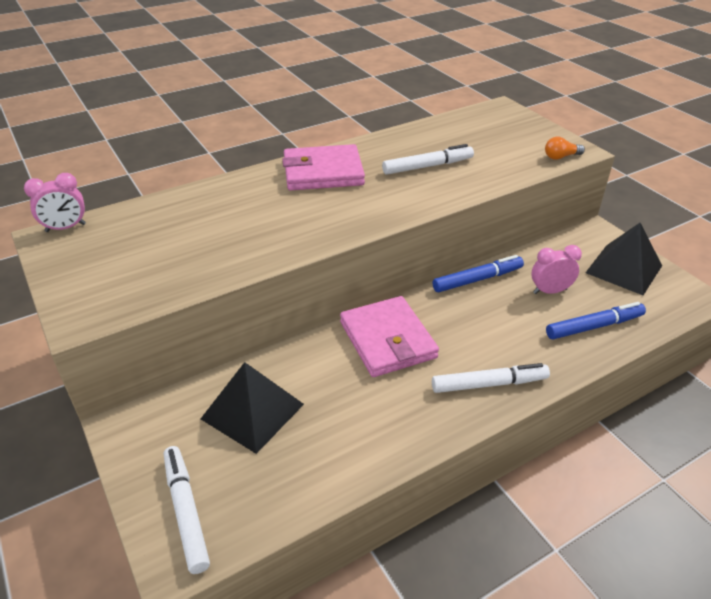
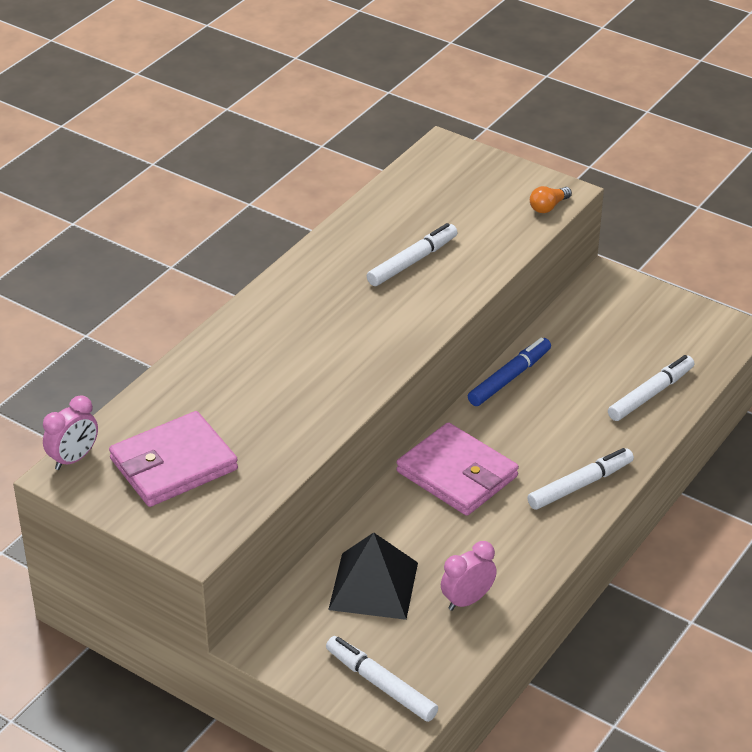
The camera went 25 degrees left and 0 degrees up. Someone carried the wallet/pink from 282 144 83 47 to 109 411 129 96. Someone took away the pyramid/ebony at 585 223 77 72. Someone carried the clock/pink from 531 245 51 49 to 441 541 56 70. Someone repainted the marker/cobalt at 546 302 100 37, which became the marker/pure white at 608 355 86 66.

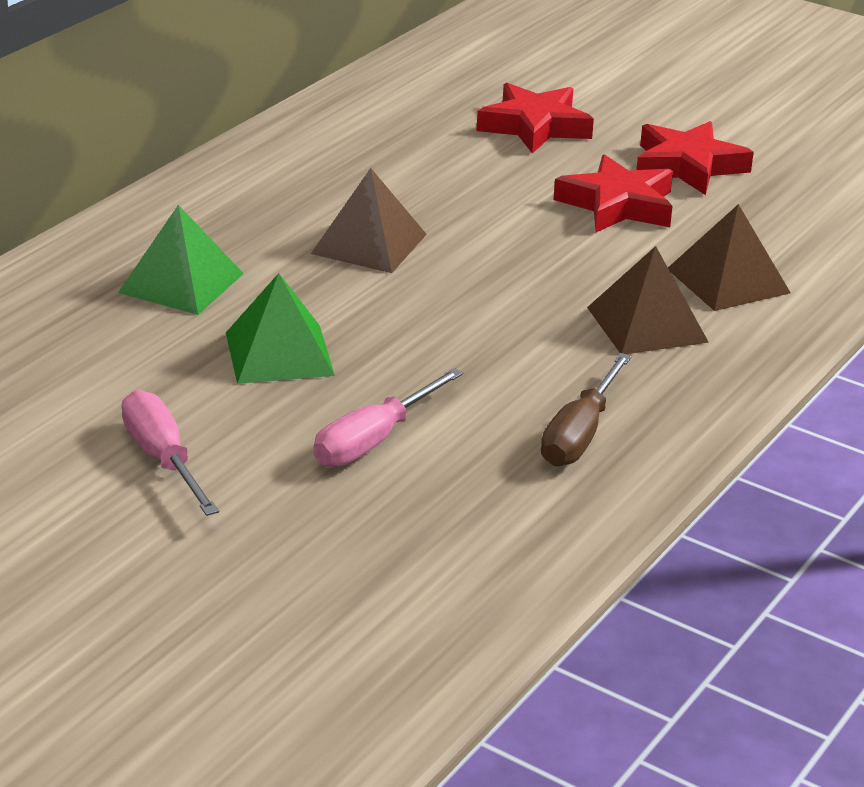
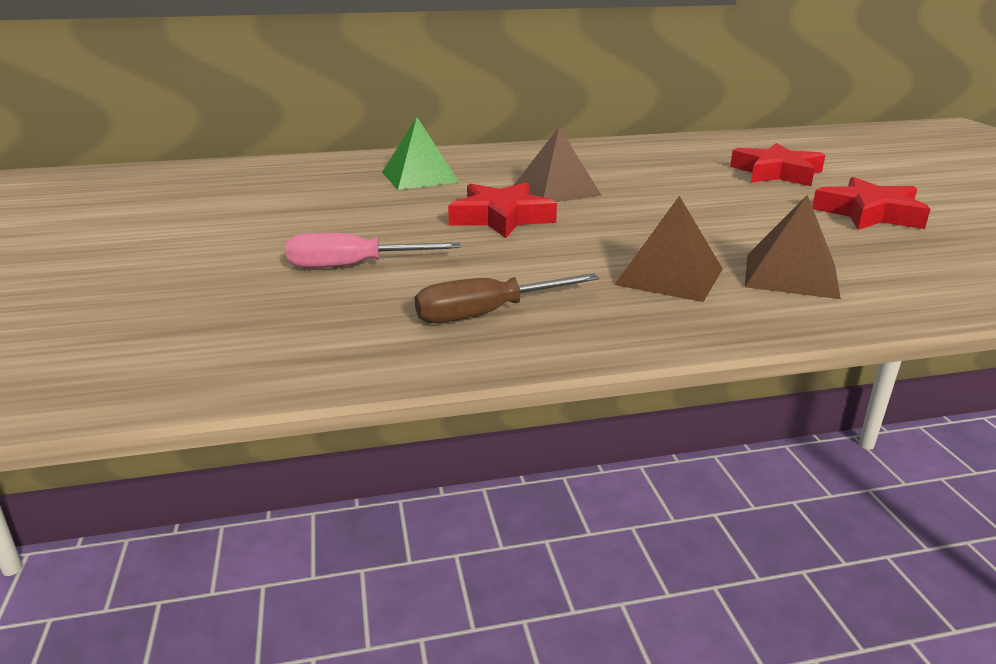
The camera went 45 degrees right and 5 degrees down. Someone carried the five-pointed star/crimson from 554 154 119 78 to 448 182 109 56. Someone took away the pyramid/leaf-green at 226 273 109 111. Someone took away the flat screwdriver/pink at 121 390 98 126.

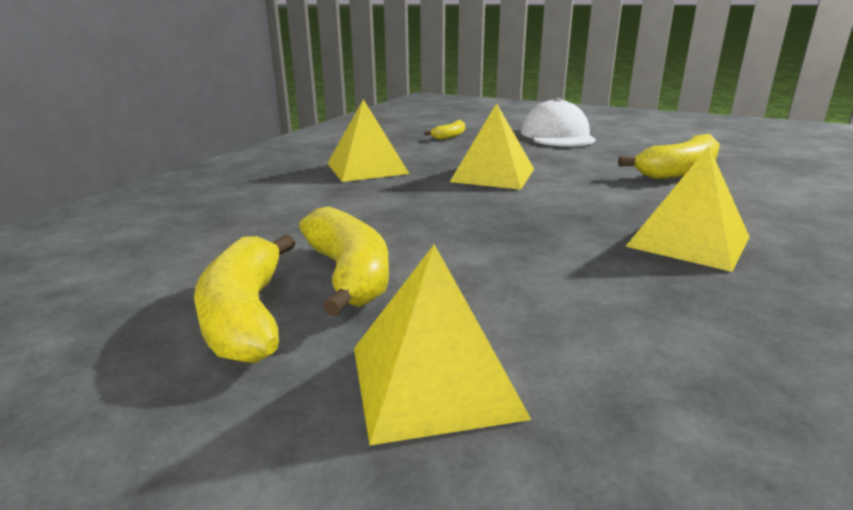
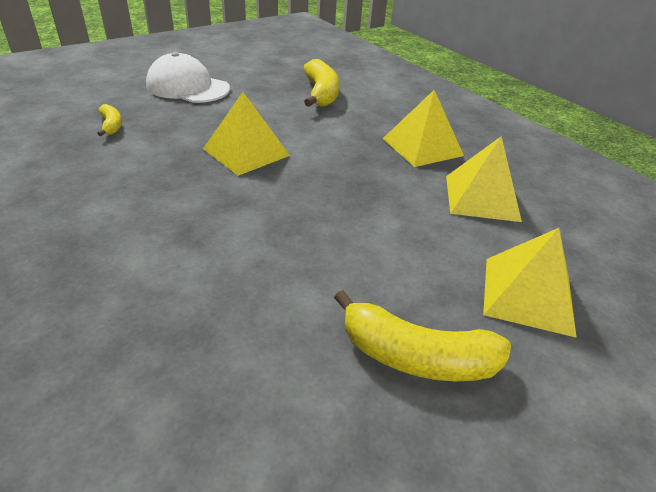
The camera went 65 degrees left and 15 degrees up. Someone carried the pyramid/bright yellow from 327 99 82 83 to 446 136 76 86. Someone took away the toy banana/bright yellow at 299 206 90 110.

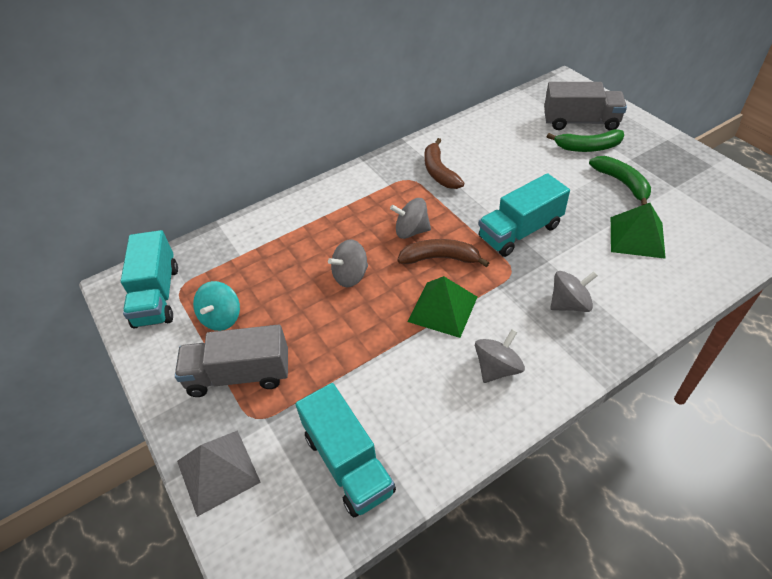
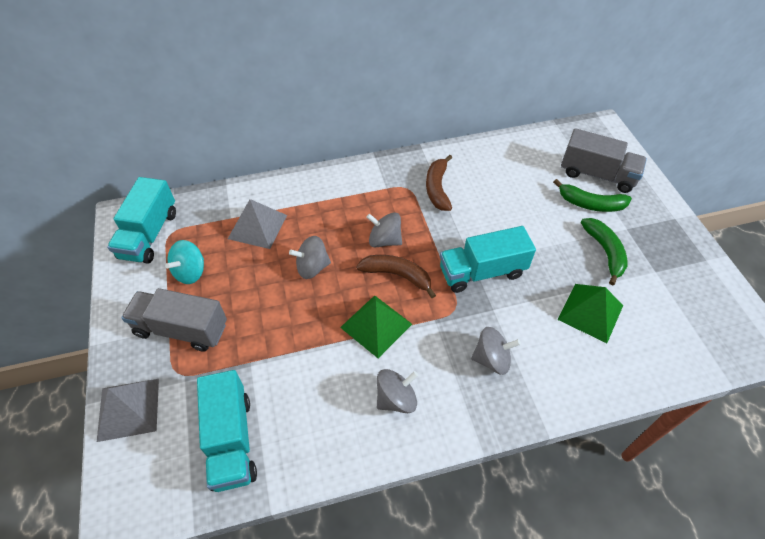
The camera went 15 degrees right and 5 degrees up. Someone put down the pyramid/gray at 228 199 59 50.

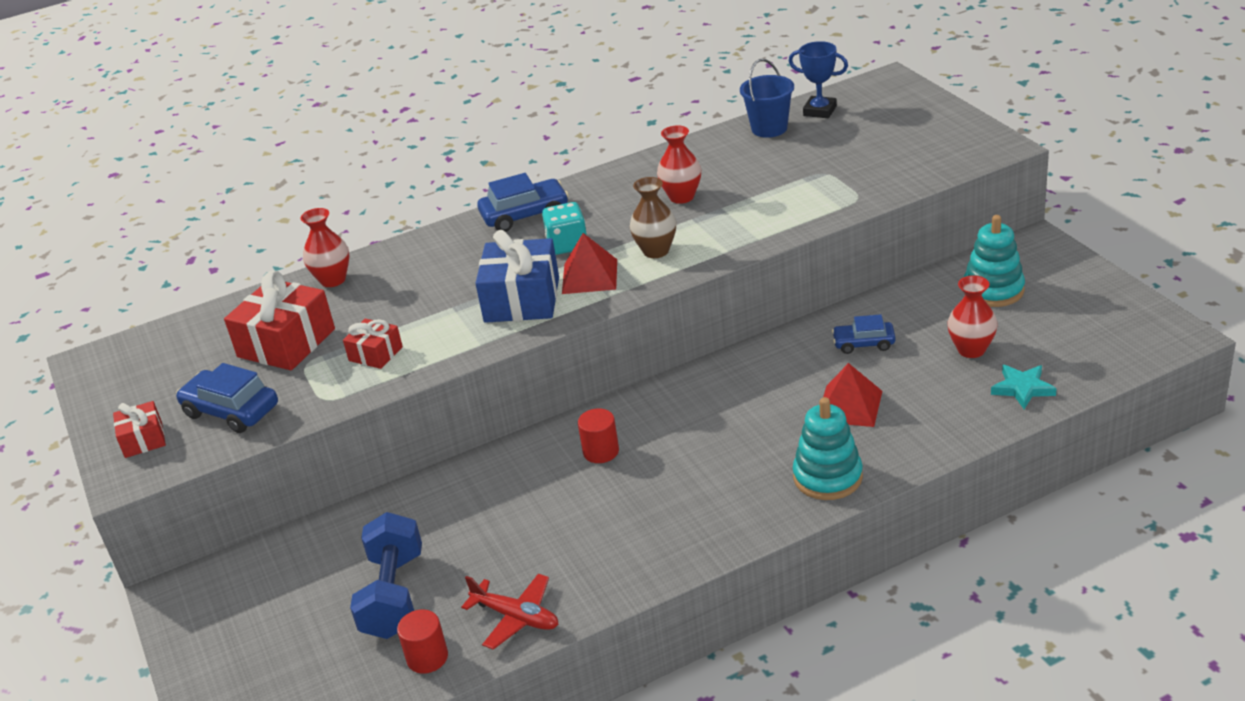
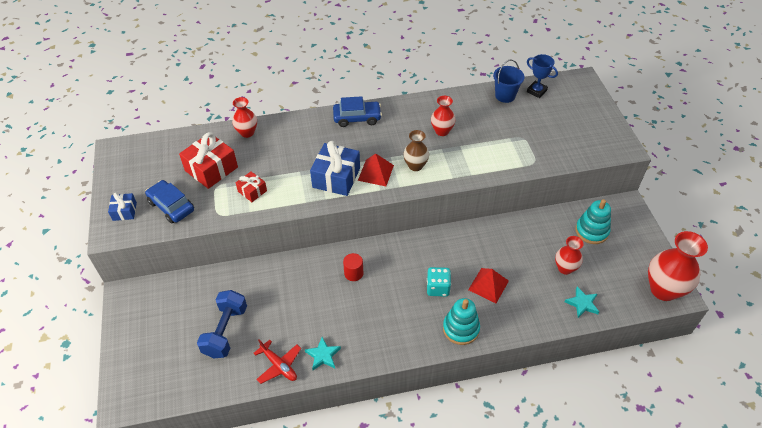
The camera went 10 degrees right and 15 degrees up. Someone carried the dice/turquoise from 542 202 45 53 to 427 267 24 30. Someone took away the toy car/cobalt at 832 314 63 40. Someone repainted the gift/crimson at 113 401 53 57, which became the gift/cobalt at 108 193 29 28. Someone took away the cylinder shape/crimson at 397 609 51 65. Someone put down the flower vase/crimson at 648 231 60 70. Someone put down the five-pointed star/turquoise at 305 337 36 33.

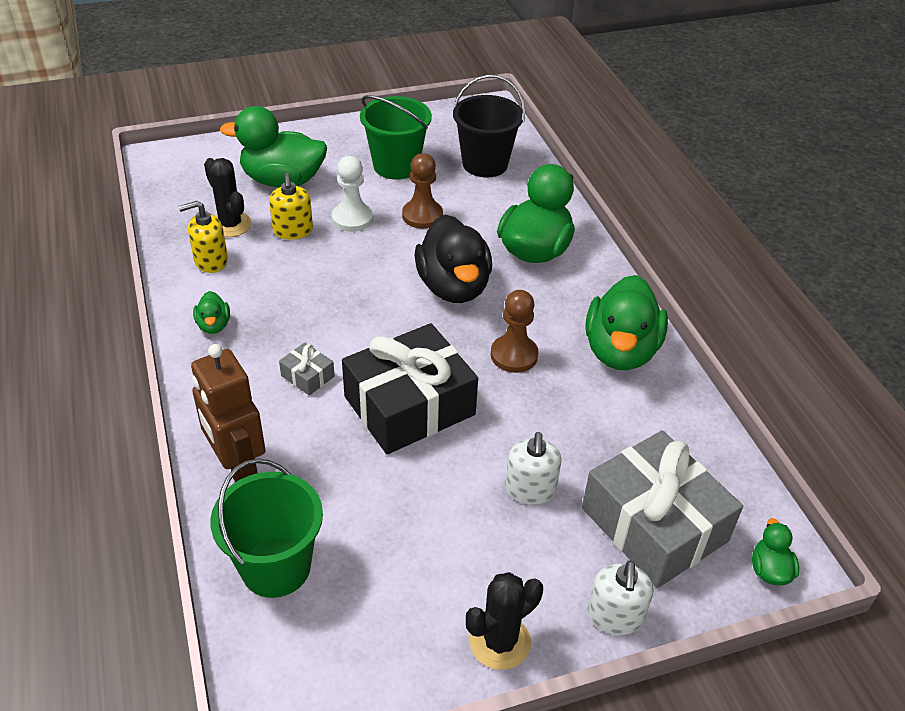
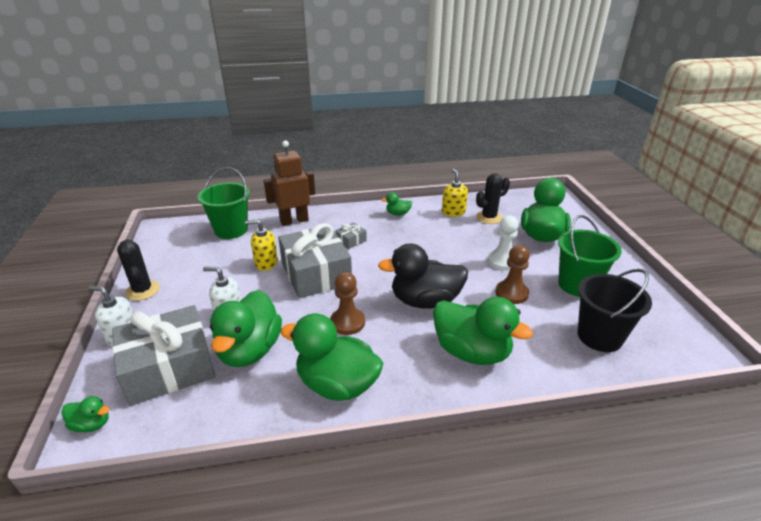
The camera went 100 degrees right and 10 degrees down. Someone carried the soap pump/bright yellow from 269 173 44 67 to 245 219 33 52. Someone repainted the gift/ebony at 342 323 136 131, which became the gift/gray at 278 223 74 75. Someone put down the duck/leaf-green at 210 290 72 77.

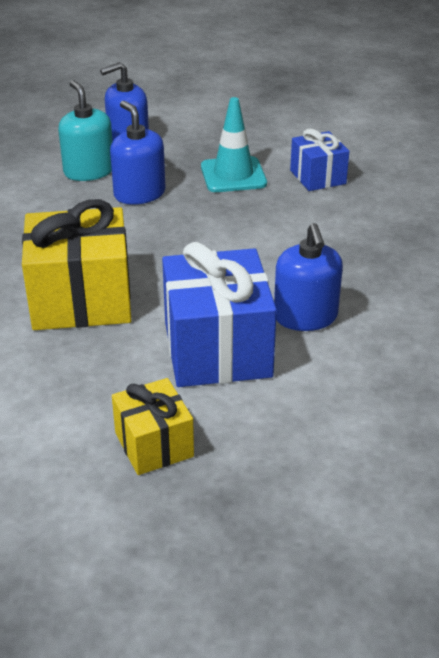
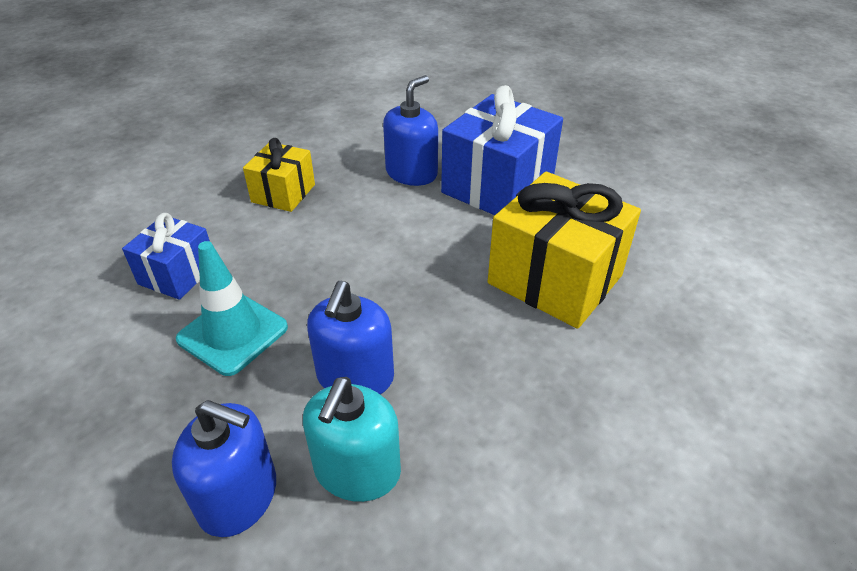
The camera went 135 degrees left and 5 degrees up. Someone carried the gift/bright yellow from 112 378 82 97 to 243 138 72 74.

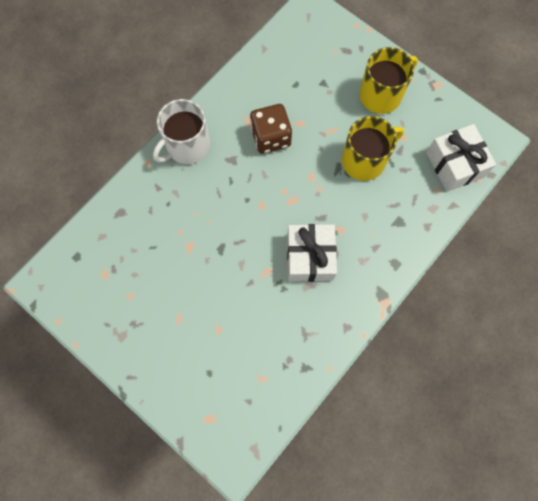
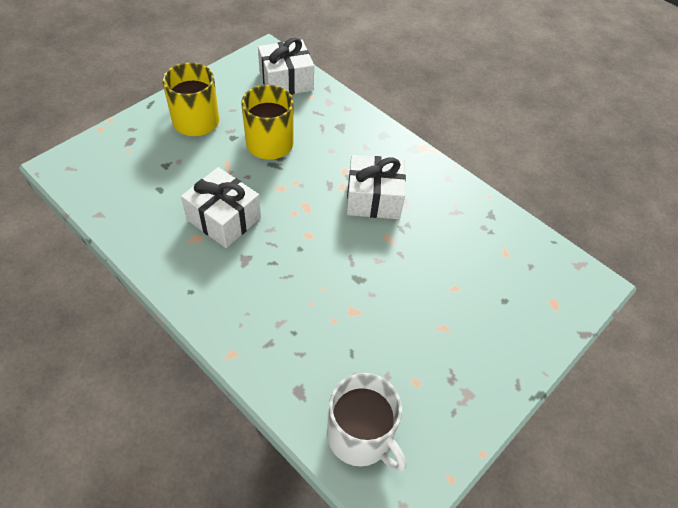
The camera went 90 degrees left and 20 degrees down. Someone carried the coffee mug/pure white from 153 99 57 65 to 327 373 79 99. Someone swapped the dice/dark brown at 250 104 42 50 for the gift/pure white at 181 167 80 81.

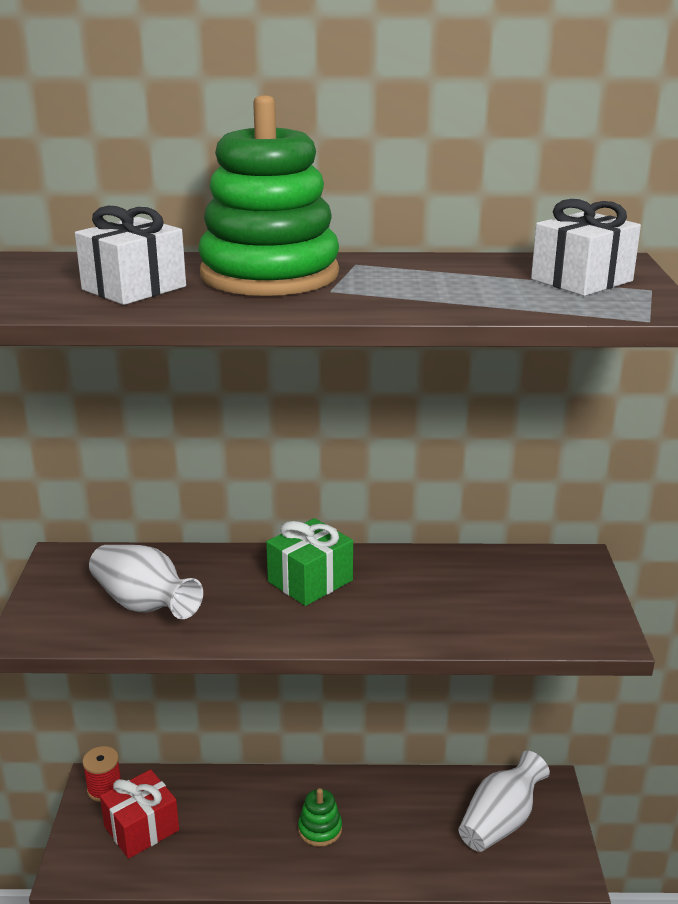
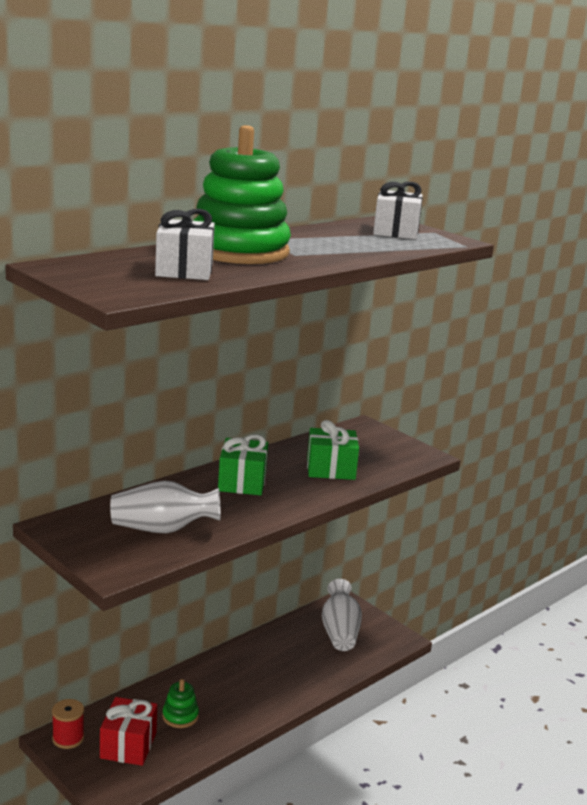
The camera went 45 degrees left and 5 degrees down. Someone carried the stacking toy/leaf-green from 298 788 44 59 to 162 679 37 49. Someone put down the gift/leaf-green at 307 420 52 60.

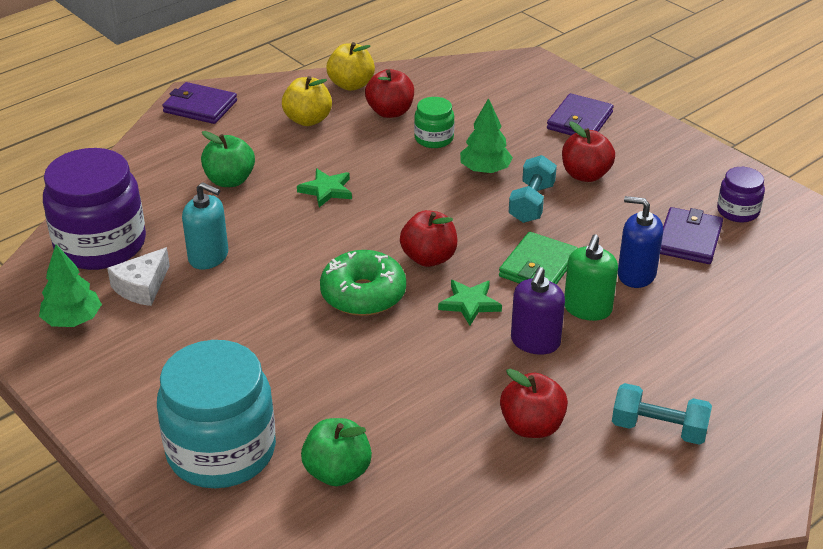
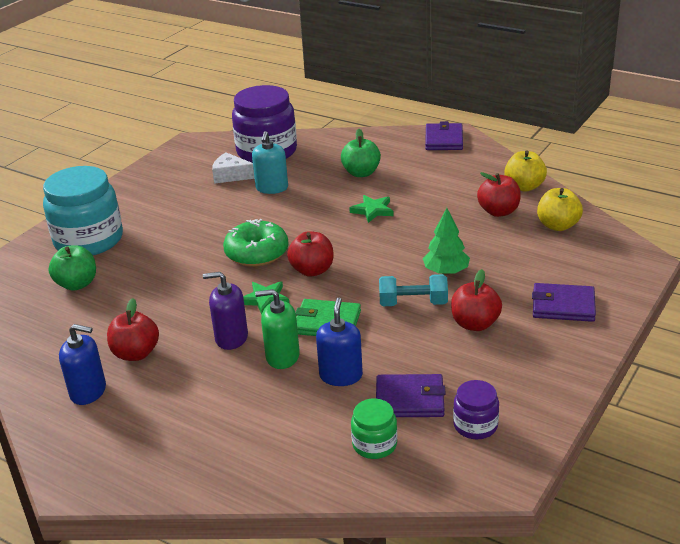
The camera went 75 degrees right and 5 degrees down. Someone carried the apple fruit/bright yellow from 282 76 50 50 to 537 188 46 43. Someone carried the jar/leaf-green from 414 97 41 51 to 351 399 46 60. Someone took away the tree/leaf-green at 39 244 63 83. Someone took away the dumbbell/turquoise at 612 383 100 62. Someone put down the soap pump/cobalt at 59 324 47 81.

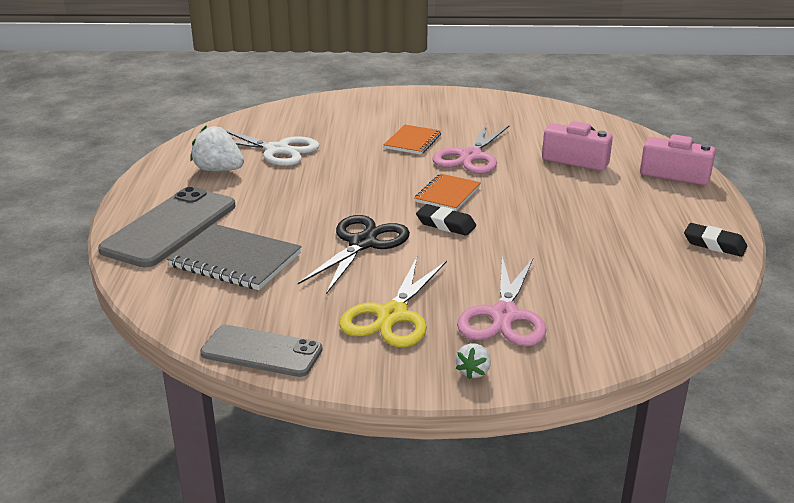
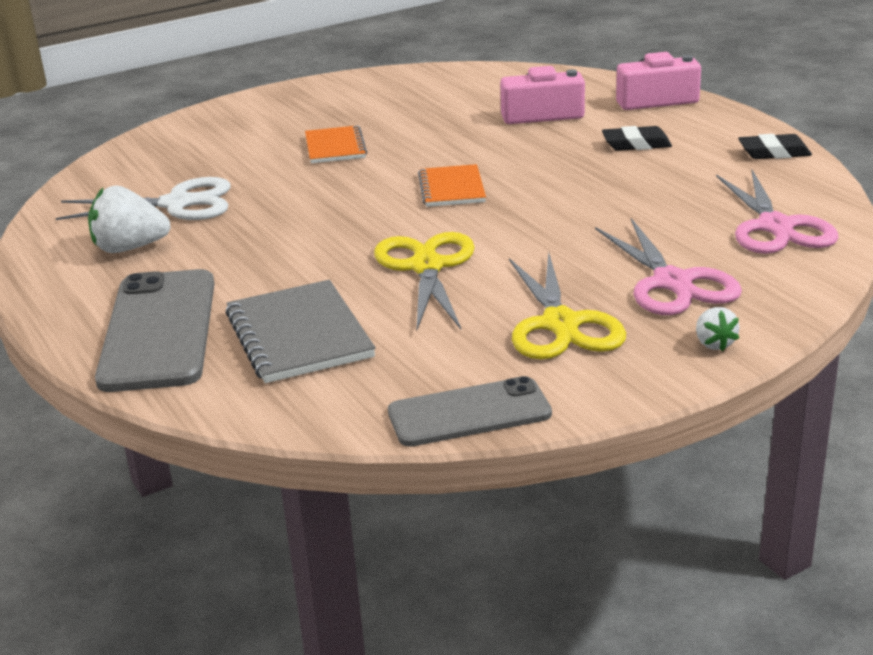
The camera went 30 degrees left and 0 degrees up. Someone carried the pair of scissors/pink from 433 123 77 51 to 716 170 123 84. Someone carried the gum eraser/ebony from 416 204 60 32 to 602 126 70 25. Someone repainted the pair of scissors/ebony at 298 215 112 79, which became the pair of scissors/bright yellow at 374 232 101 98. Someone rotated the notepad/gray at 167 224 135 66 by 75 degrees clockwise.

